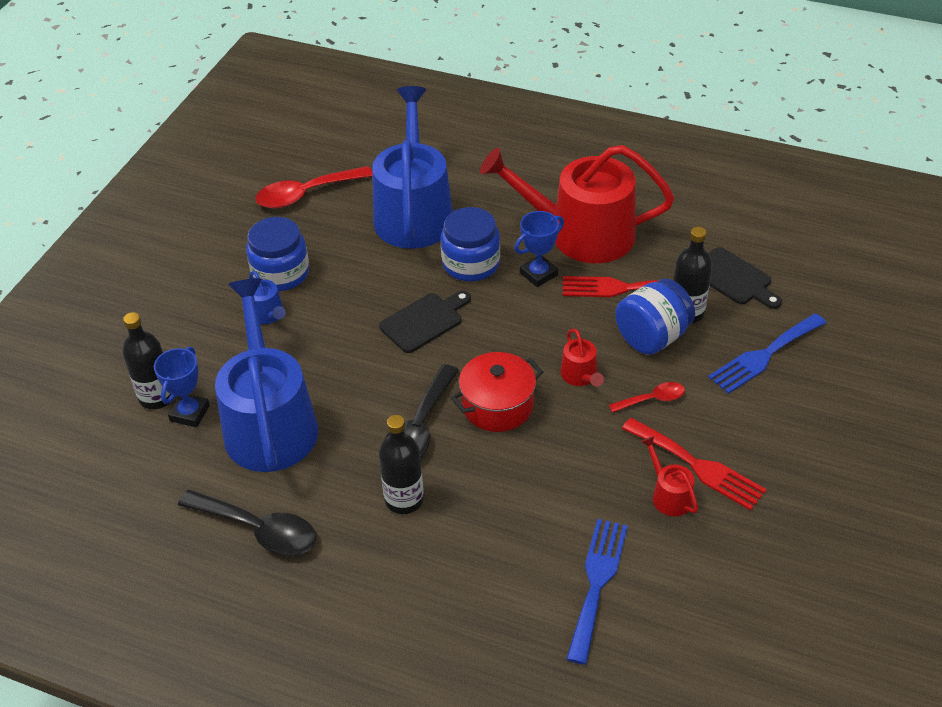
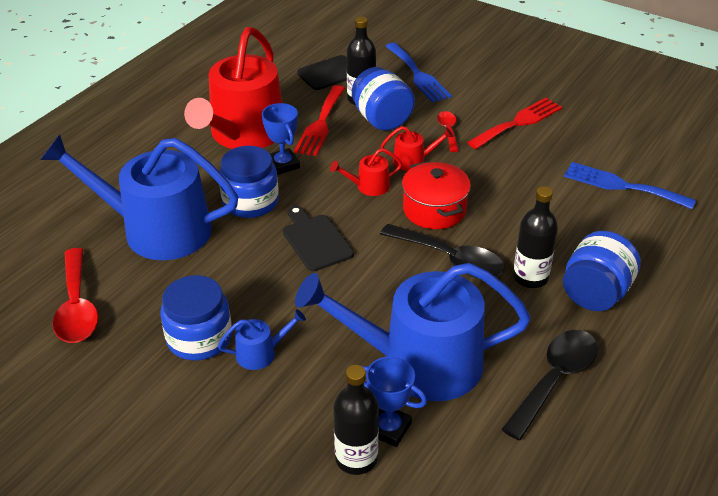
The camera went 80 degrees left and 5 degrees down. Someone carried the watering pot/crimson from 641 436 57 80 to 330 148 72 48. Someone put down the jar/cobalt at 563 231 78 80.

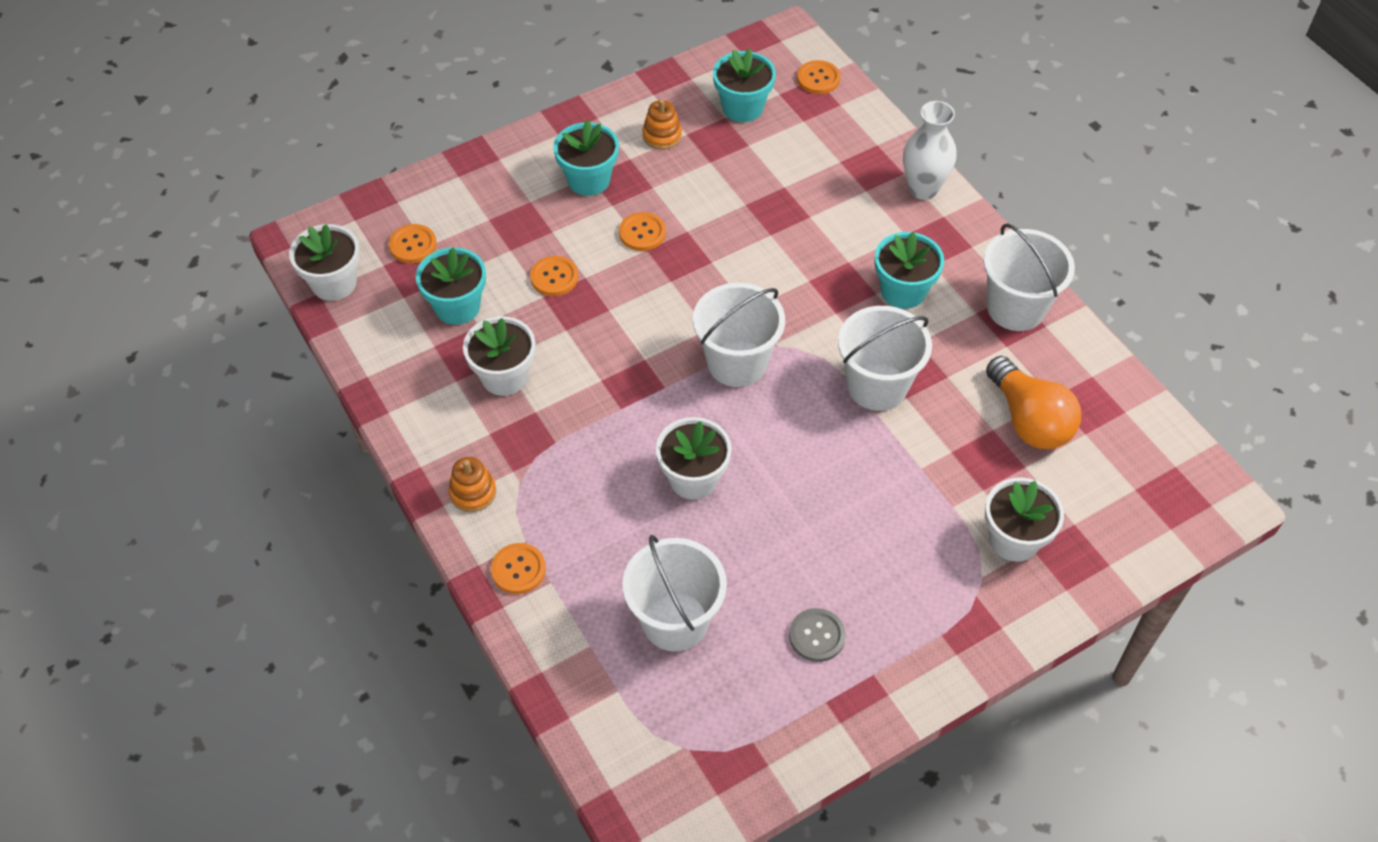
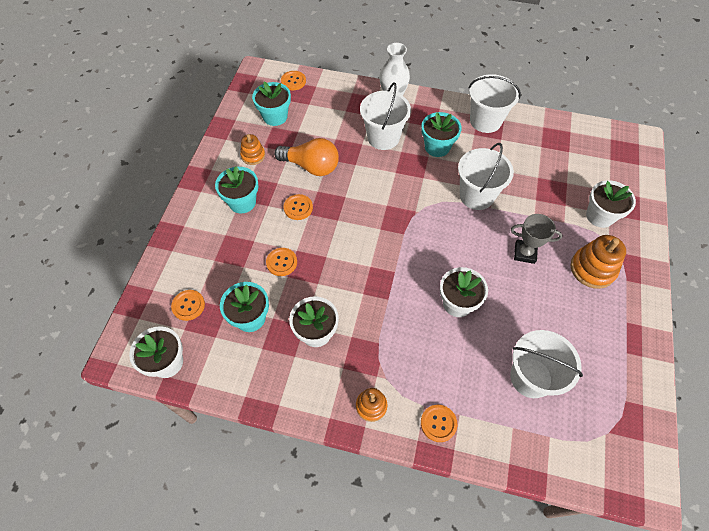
The camera went 45 degrees left and 5 degrees up. Someone carried the bucket/pure white from 693 283 92 104 to 360 82 51 68. Someone carried the light bulb/orange from 986 356 95 93 to 274 138 65 38. Someone took away the button/gray at 789 608 57 54. Someone put down the prize cup/gray at 511 214 52 50. Someone put down the stacking toy/orange at 571 235 55 54.

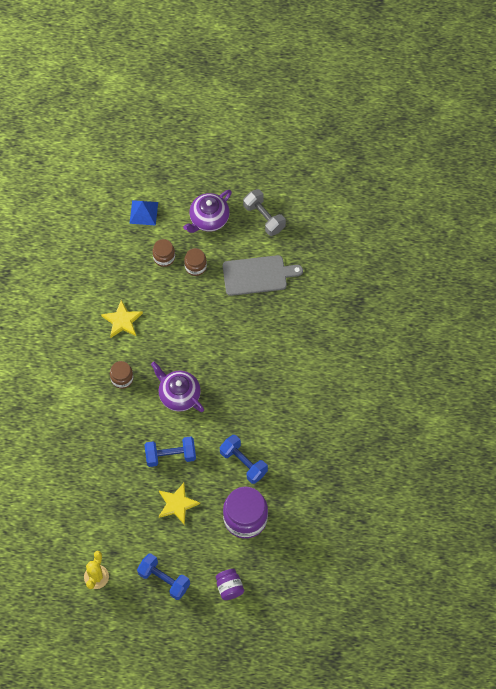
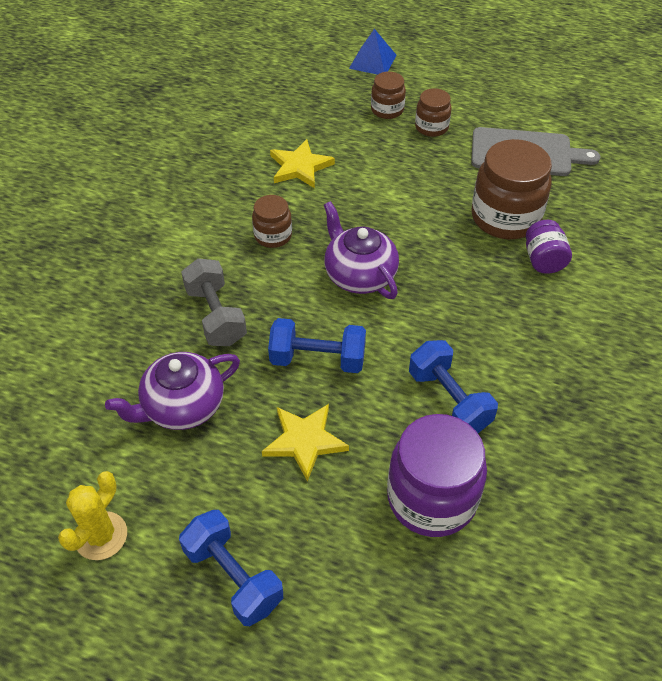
The camera went 15 degrees right and 15 degrees down. Someone carried the dumbbell/gray from 243 189 43 47 to 181 258 66 88. Someone carried the china teapot/royal purple from 183 190 49 43 to 105 352 135 78. Someone carried the jar/royal purple from 216 569 28 31 to 526 220 46 54. Someone put down the jar/dark brown at 471 139 81 100.

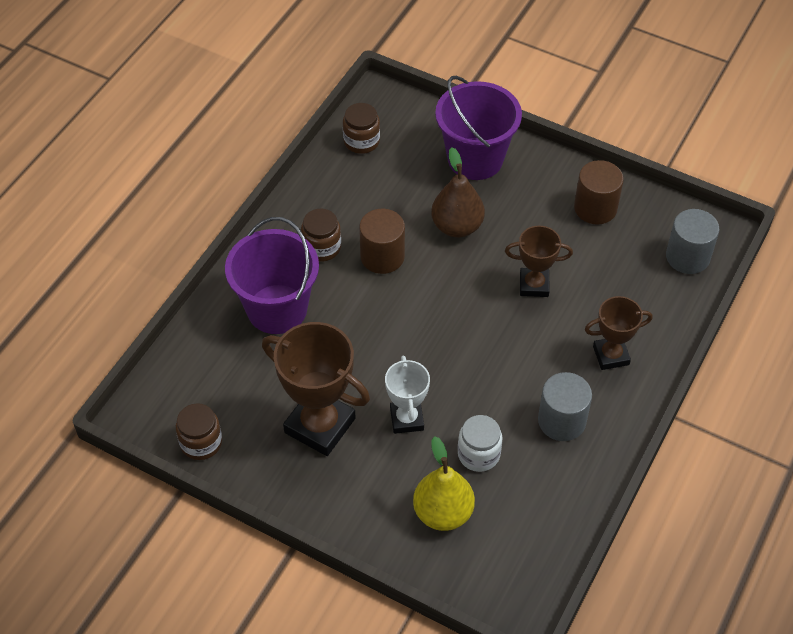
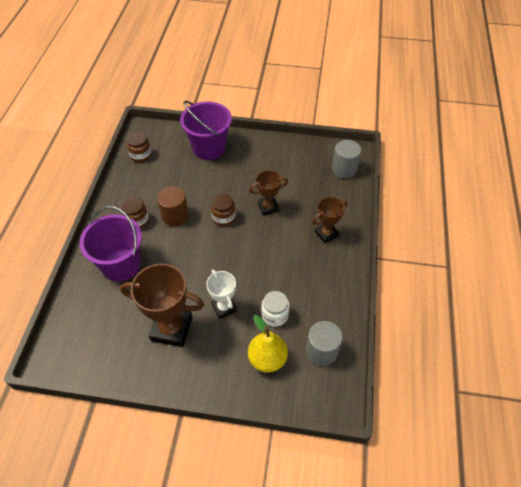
The camera went 20 degrees left and 0 degrees up. Someone took away the pear fruit/dark brown at 431 147 54 90. Someone took away the cylinder shape/dark brown at 574 160 50 64. Someone carried the cylinder shape/gray from 538 372 54 69 to 306 321 37 45. Someone carried the jar/dark brown from 176 403 46 57 to 211 193 25 33.

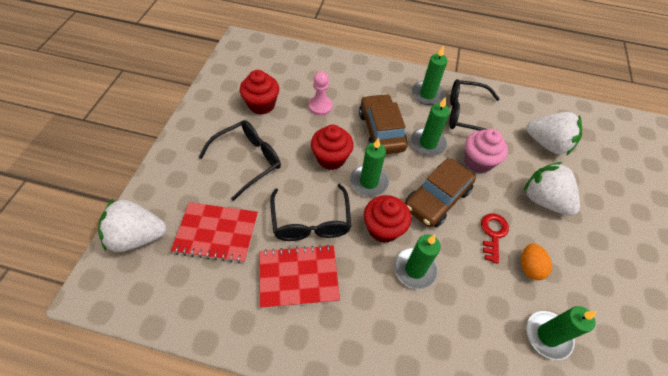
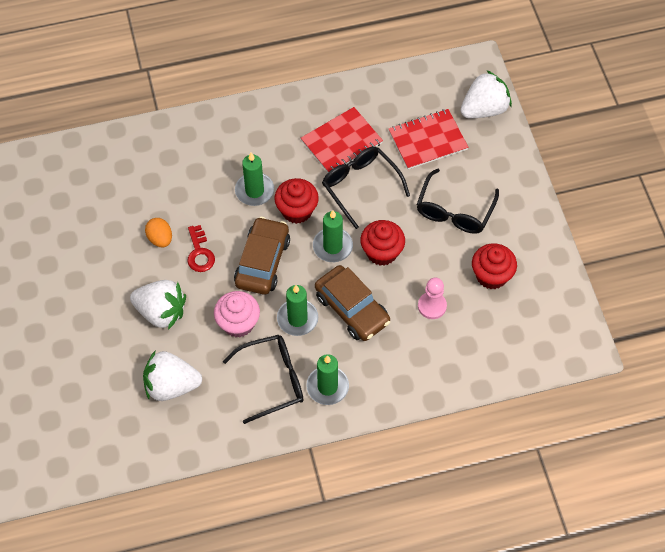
The camera went 155 degrees right and 5 degrees up. Someone took away the pillar candle/leaf-green at 526 306 71 54.

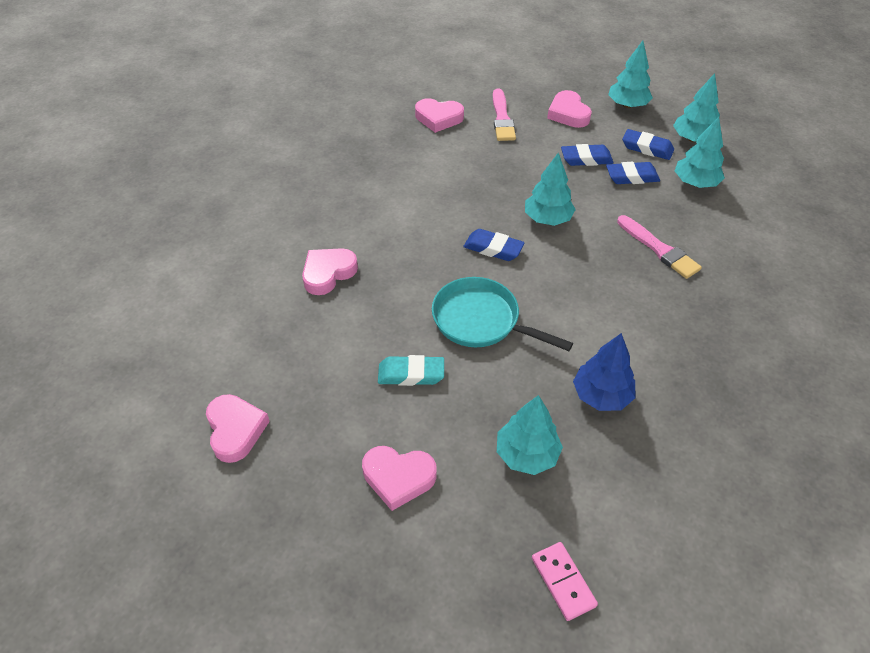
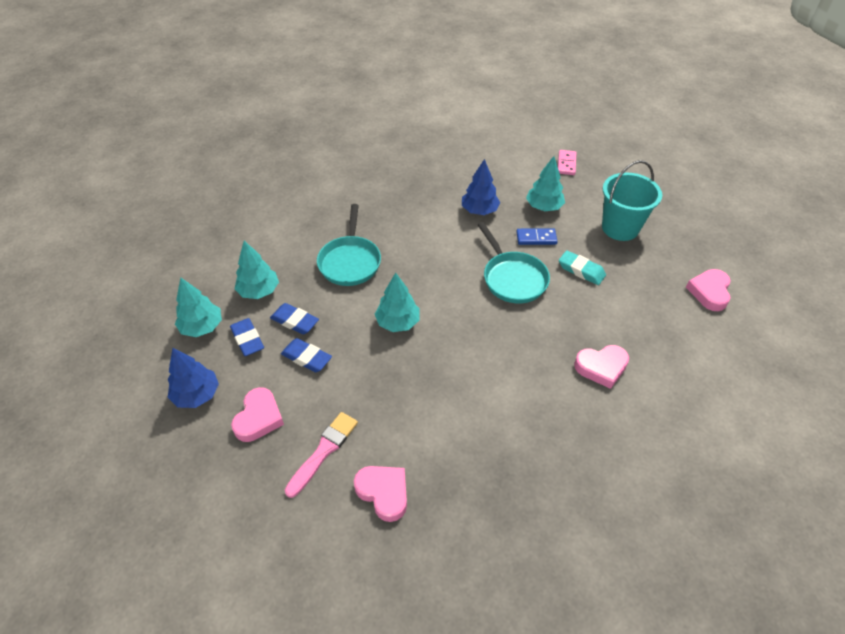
The camera went 145 degrees left and 0 degrees up. Someone repainted the tree/turquoise at 608 41 45 67, which became the tree/cobalt at 168 348 51 60. Someone swapped the paintbrush/pink at 617 215 85 64 for the skillet/turquoise at 317 204 64 82. Someone took away the gum eraser/cobalt at 463 229 62 32. Someone swapped the heart shape/pink at 362 446 75 65 for the bucket/turquoise at 602 160 60 81. Someone put down the domino piece/cobalt at 516 228 42 17.

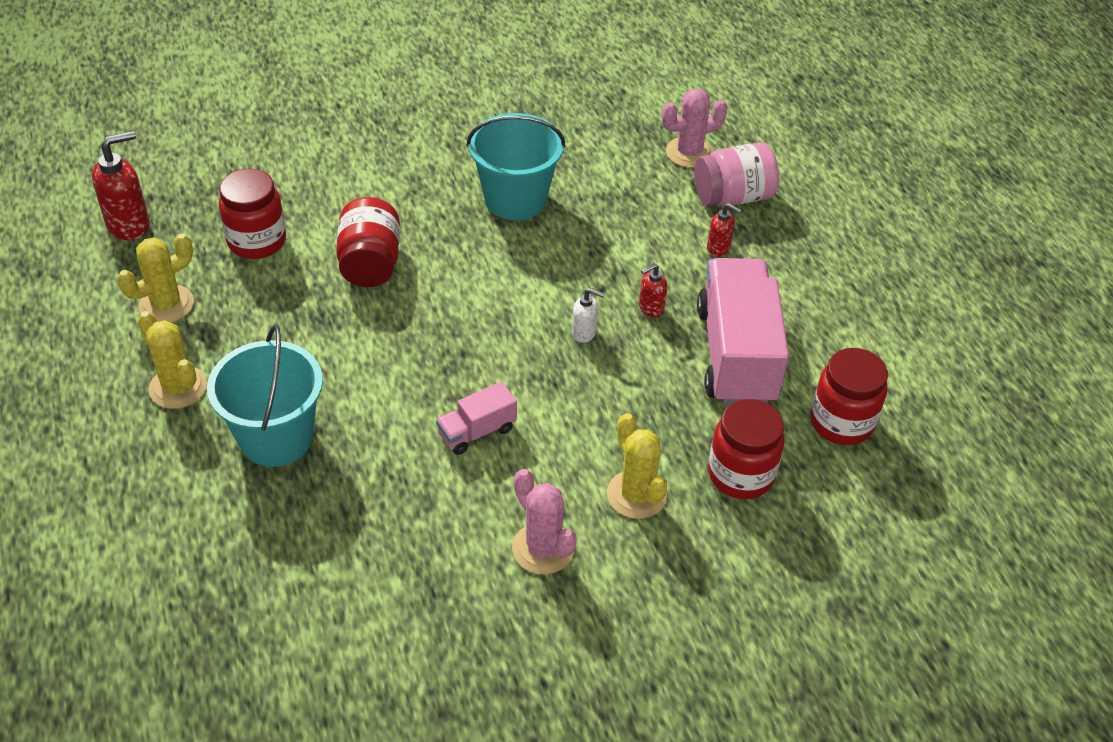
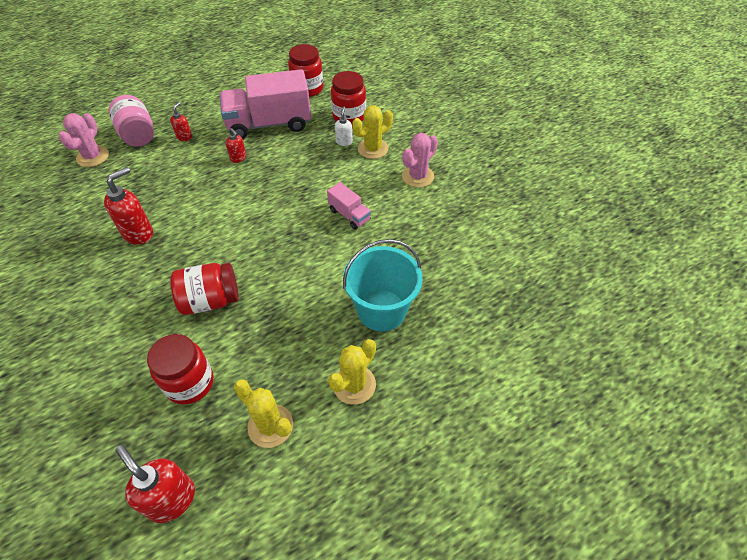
The camera went 100 degrees left and 5 degrees up. Someone rotated the prickly plant/pink at 662 89 66 79 by 45 degrees clockwise. Someone swapped the bucket/turquoise at 467 113 99 107 for the soap pump/crimson at 104 167 49 78. Someone carried the soap pump/pure white from 572 288 32 55 to 335 107 18 39.

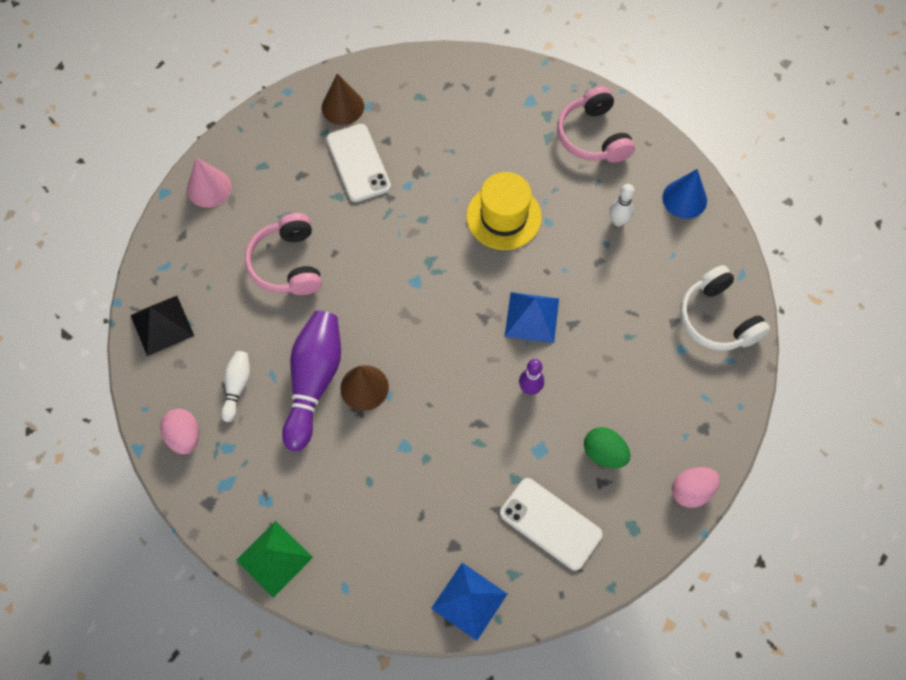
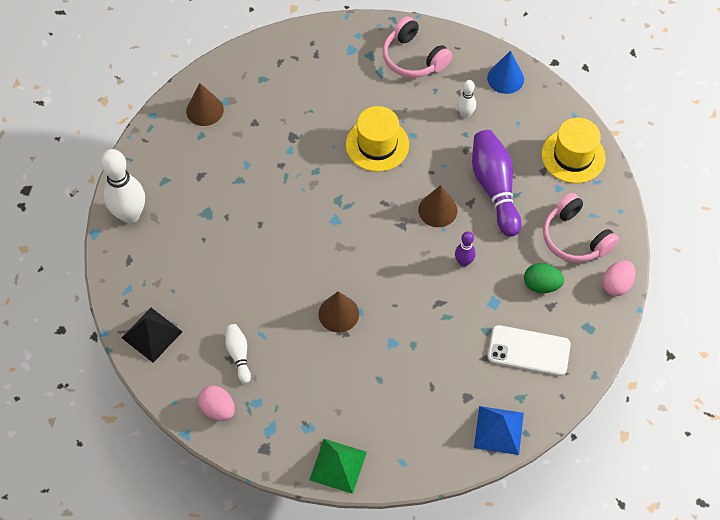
The camera went 25 degrees left and 5 degrees down. Someone took away the phone/pure white at 326 124 65 78. Someone swapped the cone/pink at 187 158 45 50 for the bowling pin/pure white at 101 149 44 74. Someone carried the over-ear headphones/pink from 245 213 77 82 to 543 193 76 70. Someone swapped the over-ear headphones/pure white at 680 265 90 86 for the top hat/bright yellow at 542 118 64 65. Someone swapped the pyramid/cobalt at 505 292 54 51 for the cone/dark brown at 418 185 39 42. Someone carried the bowling pin/royal purple from 282 311 59 140 to 472 130 49 107.

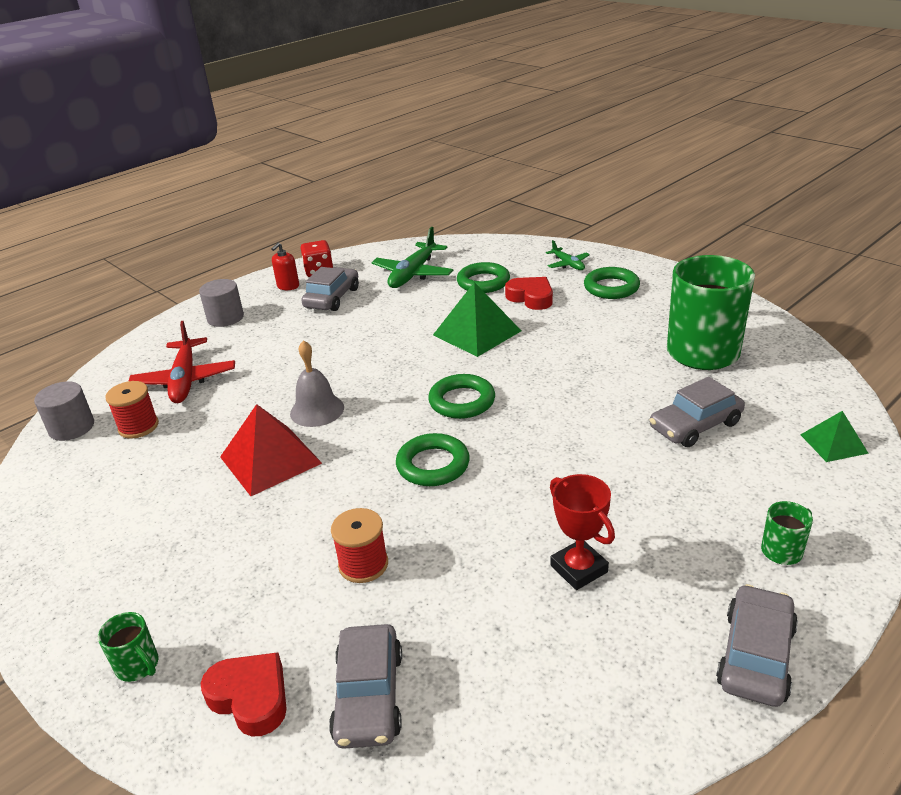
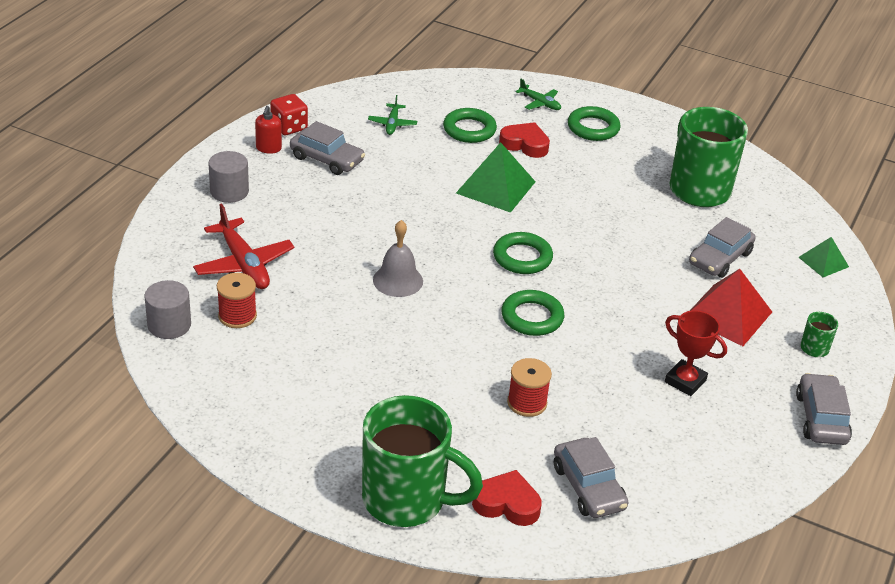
The camera went 25 degrees left and 5 degrees up. Someone scaled the toy plane/leaf-green at 371 227 82 61 by 0.55. Someone rotated the toy car/gray at 301 267 58 44 by 120 degrees clockwise. Someone carried the pyramid/crimson from 220 404 102 92 to 690 269 82 77. Someone scaled the coffee mug/leaf-green at 98 612 60 70 by 2.47.

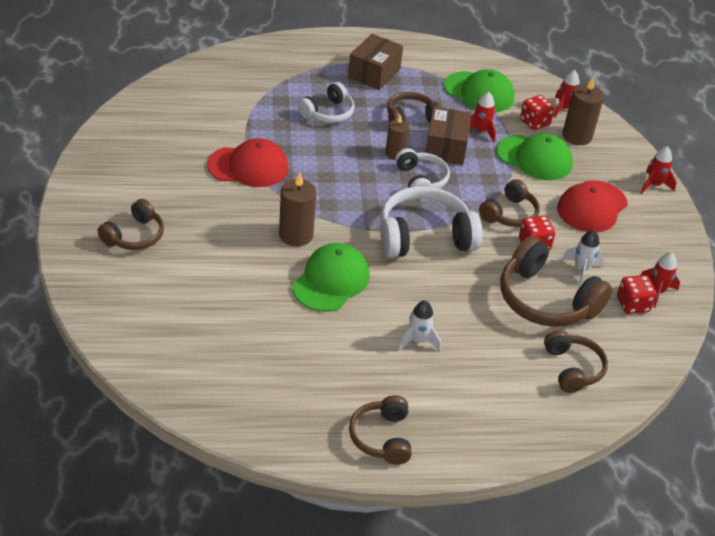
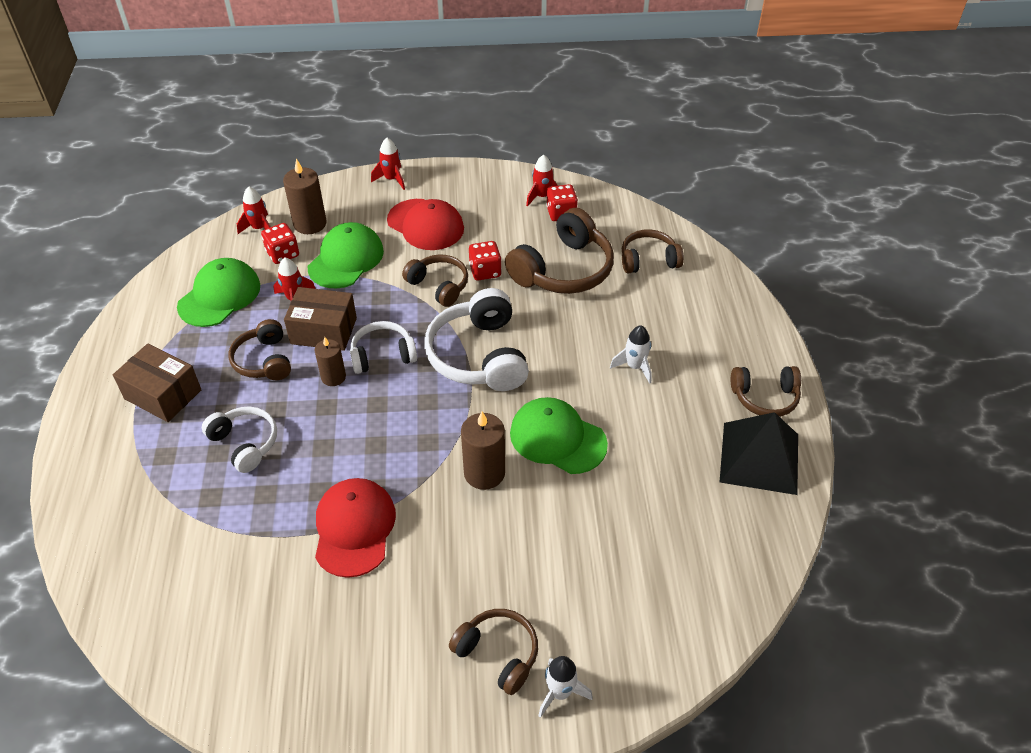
The camera went 85 degrees left and 5 degrees up. Someone carried the toy rocket/pure white from 562 230 41 56 to 538 656 55 62. Someone put down the pyramid/ebony at 720 412 78 83.

